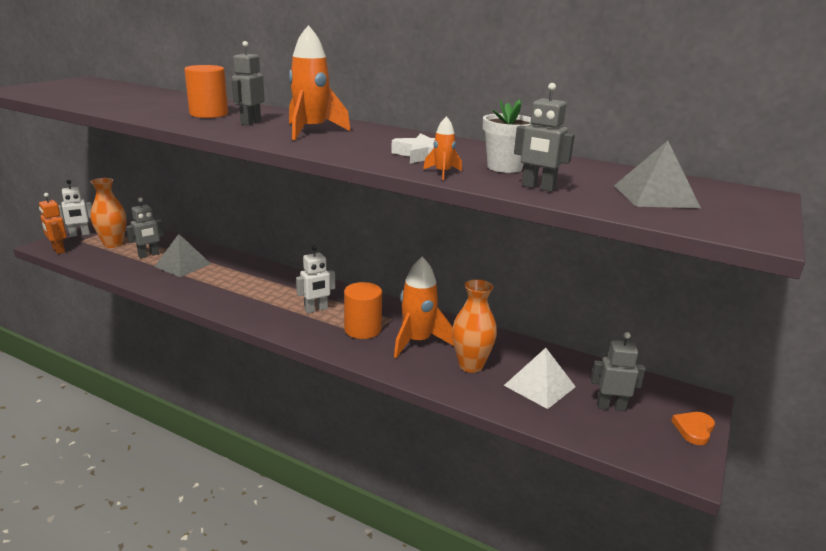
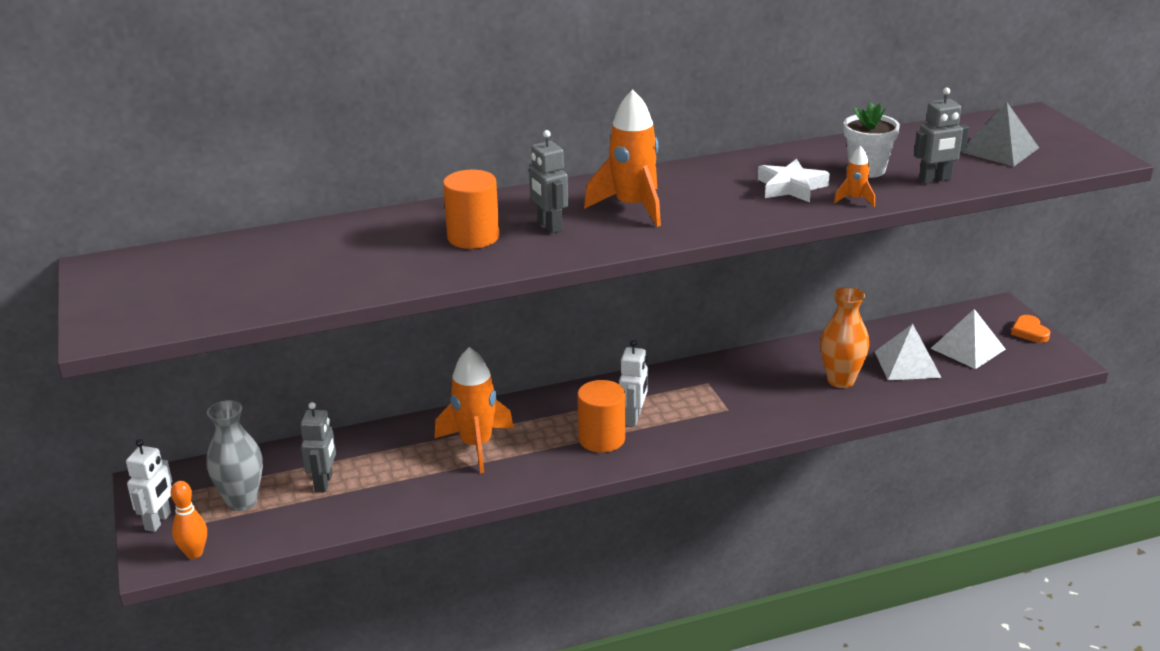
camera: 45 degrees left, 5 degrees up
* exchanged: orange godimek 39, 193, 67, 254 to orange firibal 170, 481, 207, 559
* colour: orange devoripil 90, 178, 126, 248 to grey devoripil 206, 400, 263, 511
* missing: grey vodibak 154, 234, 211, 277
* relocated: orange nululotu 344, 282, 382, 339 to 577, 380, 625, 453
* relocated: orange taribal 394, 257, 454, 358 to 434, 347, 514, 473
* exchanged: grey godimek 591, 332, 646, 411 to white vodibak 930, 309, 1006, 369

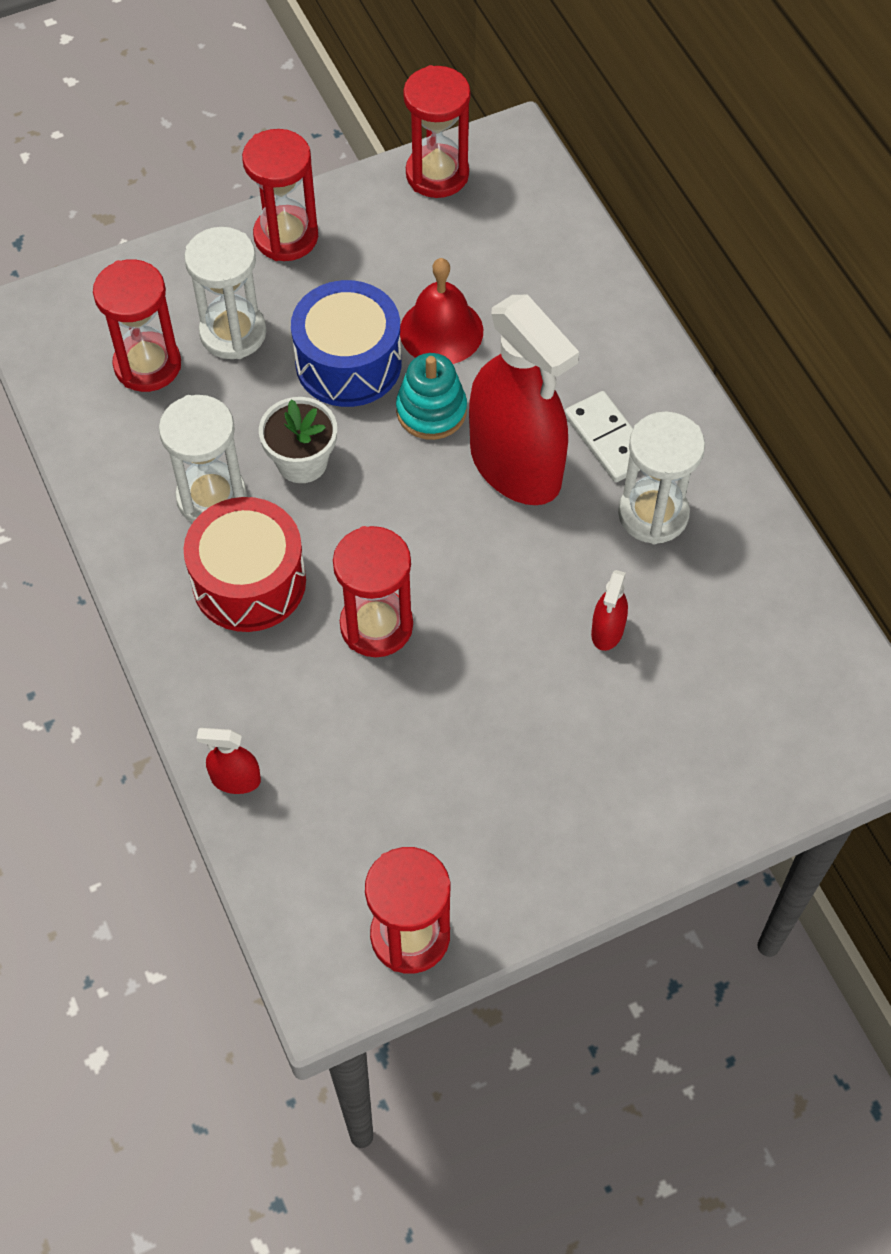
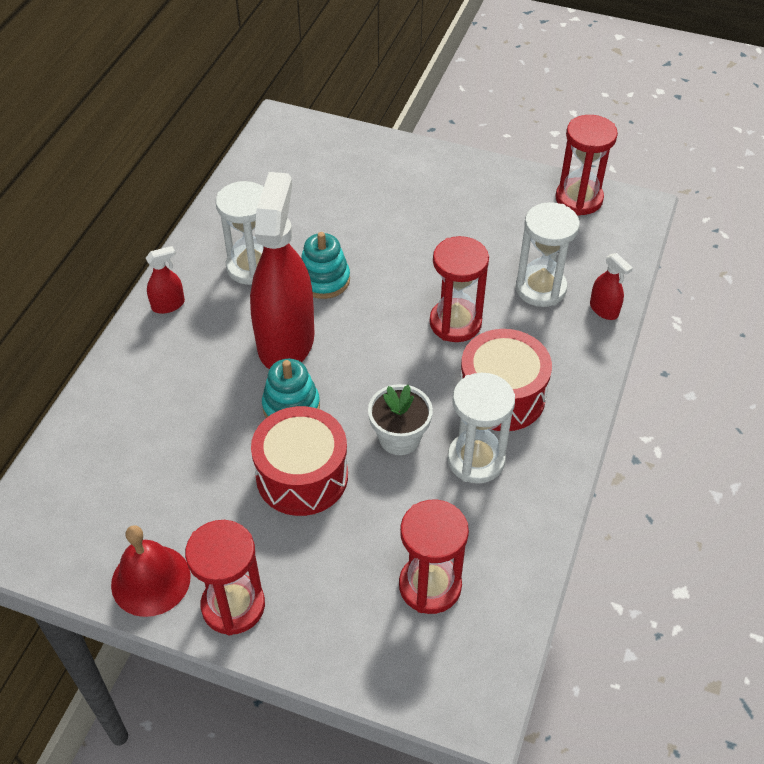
camera: 135 degrees left, 10 degrees down
* relocated: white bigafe 184, 227, 266, 359 to 516, 202, 580, 307
* colour: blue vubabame 291, 280, 402, 407 to red vubabame 251, 406, 348, 516
* relocated: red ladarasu 400, 258, 483, 364 to 111, 525, 191, 617
* missing: red bigafe 403, 65, 470, 198
* missing: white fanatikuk 565, 391, 640, 482
* relocated: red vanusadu 591, 570, 628, 651 to 146, 246, 185, 314
* appeared: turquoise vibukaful 301, 232, 350, 299

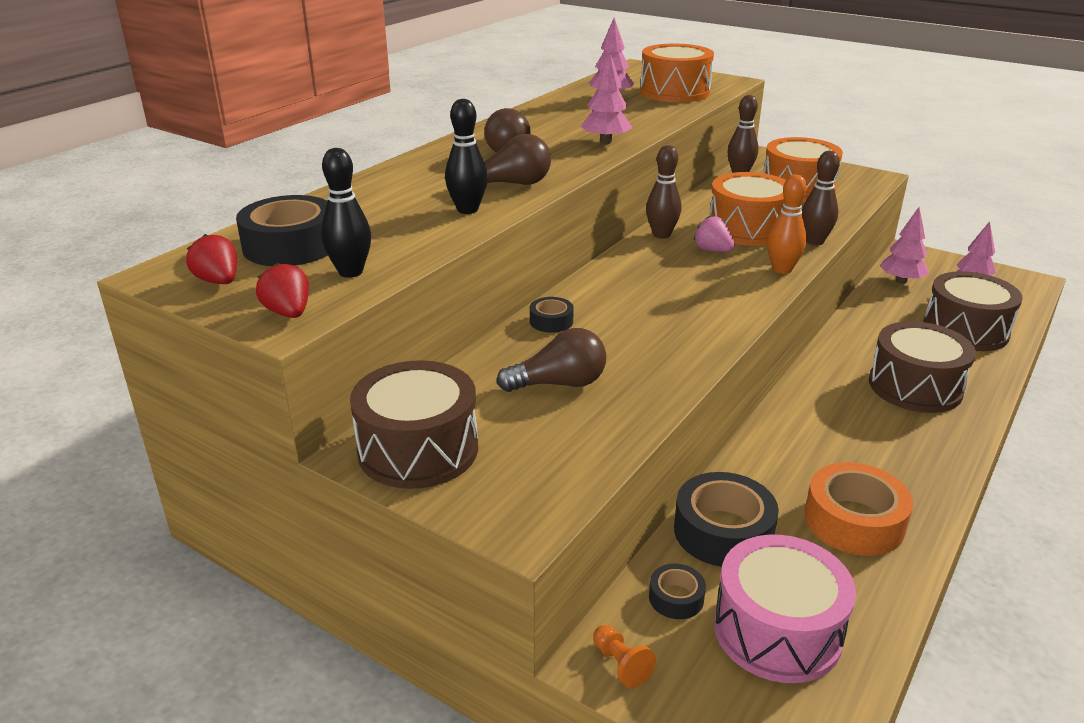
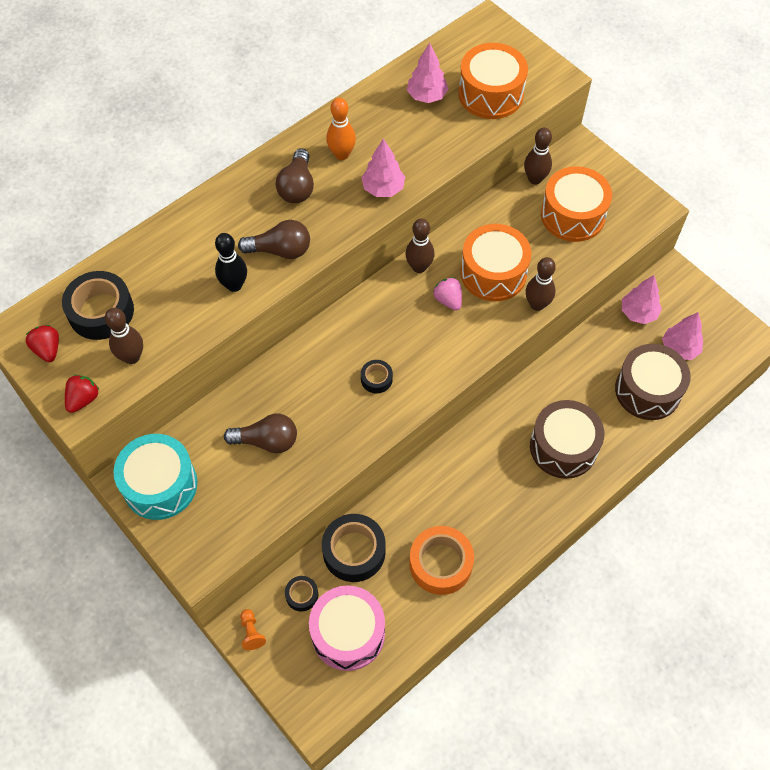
camera: 15 degrees right, 30 degrees up
* spun: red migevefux 256, 263, 309, 318 = 65, 375, 99, 413 45 degrees clockwise
* colour: black firibal 321, 148, 371, 278 to brown firibal 105, 308, 143, 364
* colour: brown vubabame 350, 360, 478, 489 to turquoise vubabame 114, 434, 197, 520
* relocated: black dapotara 530, 297, 574, 333 to 361, 360, 393, 393
* relocated: orange firibal 767, 174, 807, 274 to 326, 98, 356, 160

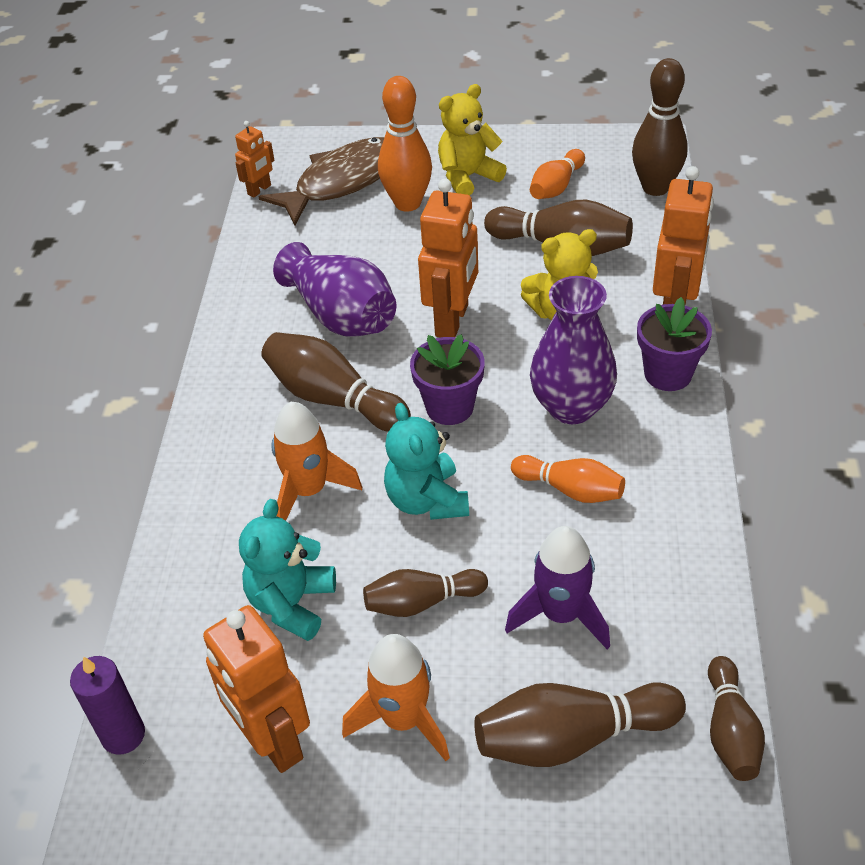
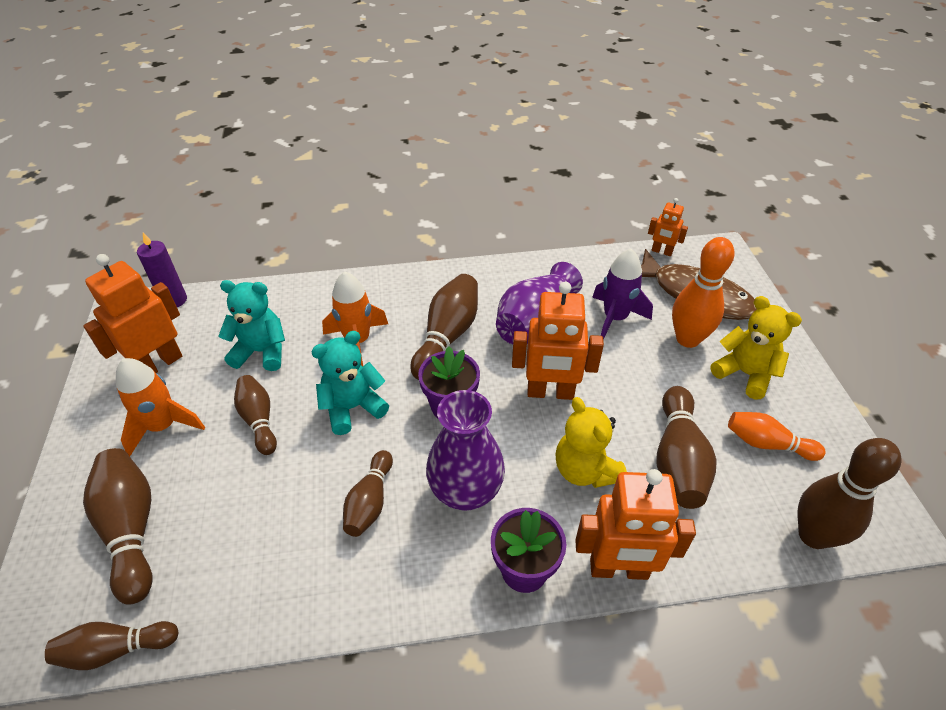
camera: 75 degrees right, 0 degrees up
* relocated: purple taribal 505, 526, 610, 649 to 592, 249, 653, 340
* colour: orange firibal 511, 455, 625, 503 to brown firibal 343, 450, 393, 537

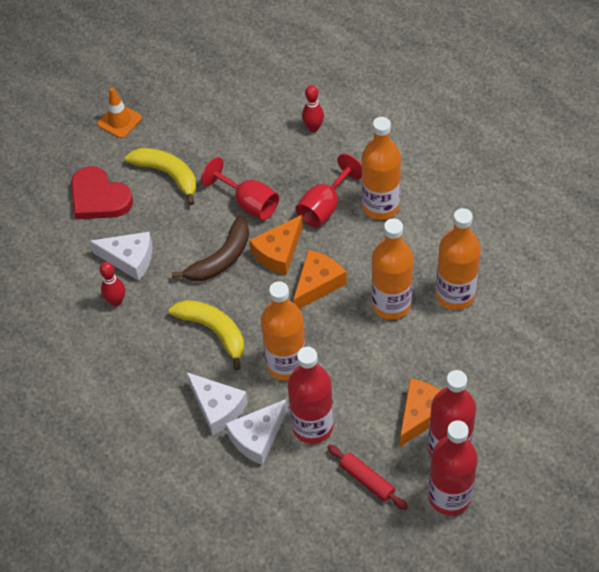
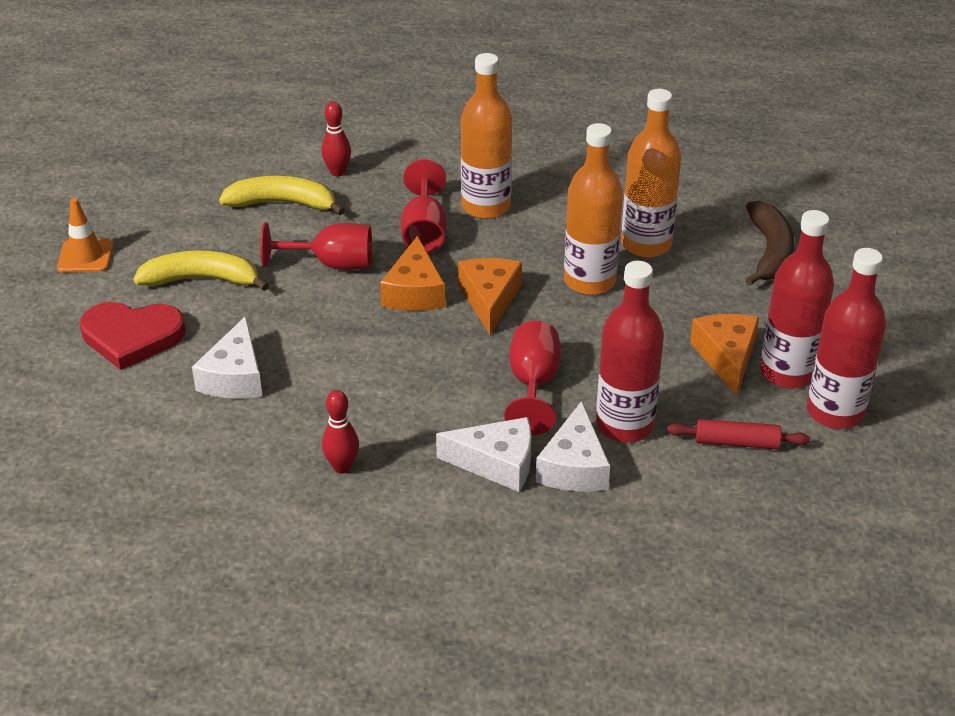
camera: 40 degrees left, 15 degrees down
* spun: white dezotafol 90, 232, 152, 281 = 192, 316, 263, 399 120 degrees clockwise
* relocated: red firibal 100, 262, 125, 306 to 322, 390, 359, 474
* relocated: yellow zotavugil 169, 300, 244, 370 to 219, 176, 345, 215
* relocated: brown zotavugil 172, 216, 249, 281 to 745, 201, 795, 286
* exchanged: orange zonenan 261, 281, 306, 380 to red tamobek 504, 321, 561, 436

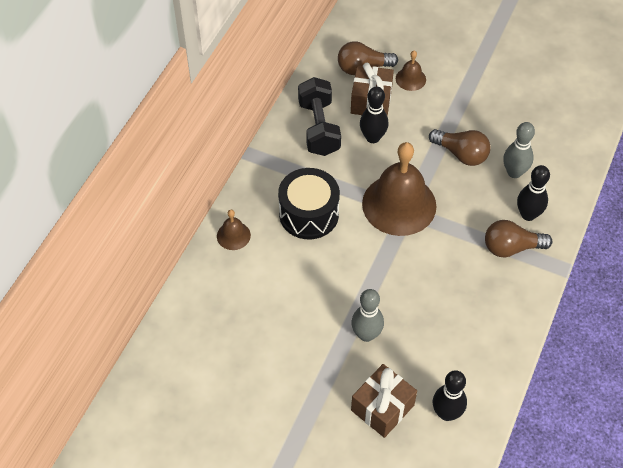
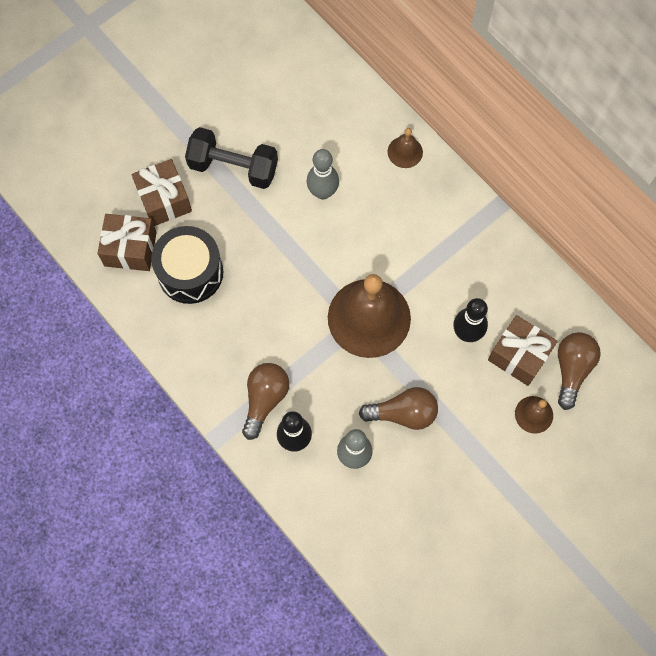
camera: 115 degrees right, 15 degrees up
* relocated: black vubabame 278, 168, 340, 239 to 151, 226, 223, 304
* relocated: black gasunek 298, 77, 341, 156 to 185, 127, 278, 189
* relocated: grey firibal 351, 289, 384, 342 to 307, 149, 339, 199
* spun: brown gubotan 429, 129, 491, 166 = 359, 387, 438, 430 150 degrees counterclockwise
* exchanged: black firibal 433, 370, 467, 421 to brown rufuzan 97, 214, 157, 271

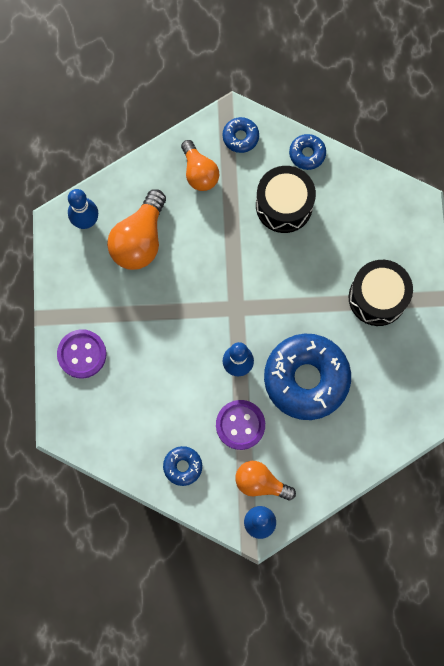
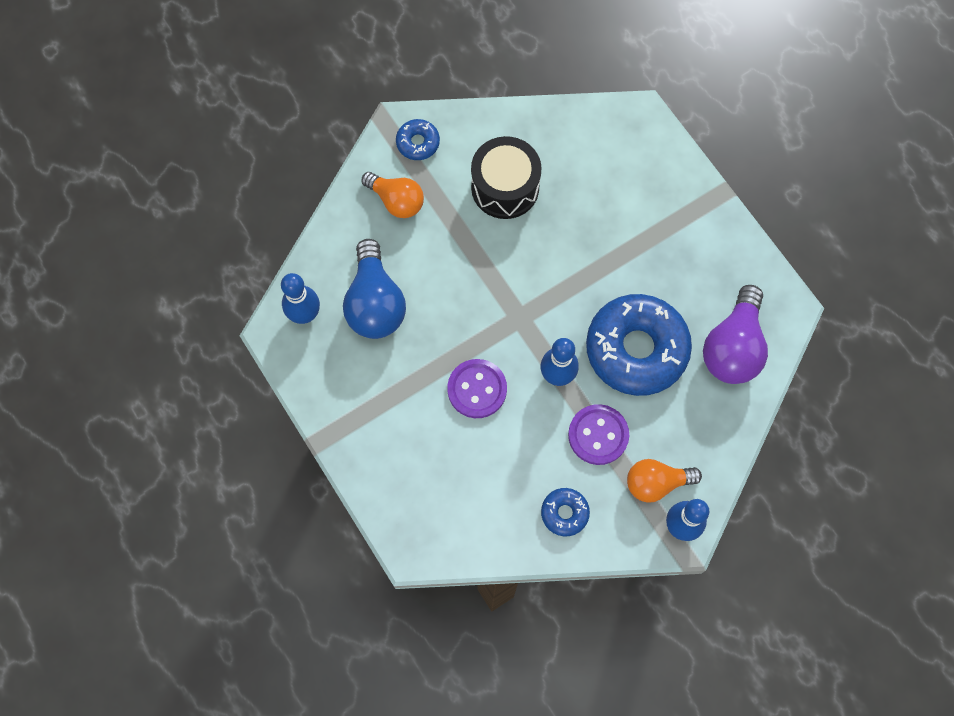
camera: 30 degrees left, 5 degrees down
* relocated: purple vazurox 57, 329, 107, 379 to 447, 359, 507, 418
* colour: orange gubotan 107, 189, 166, 270 to blue gubotan 343, 239, 406, 339
* missing: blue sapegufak 289, 134, 326, 170
* missing: black vubabame 349, 260, 413, 326
* appeared: purple gubotan 703, 285, 768, 384

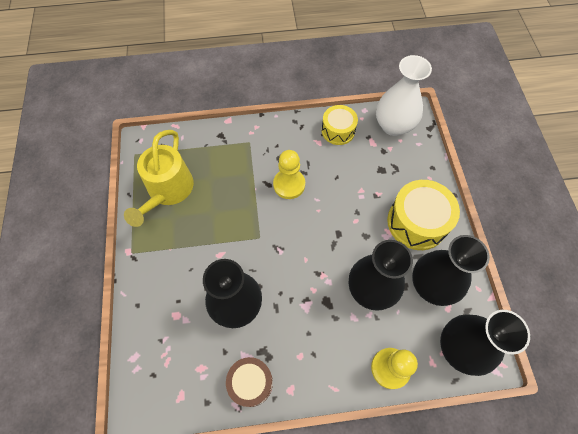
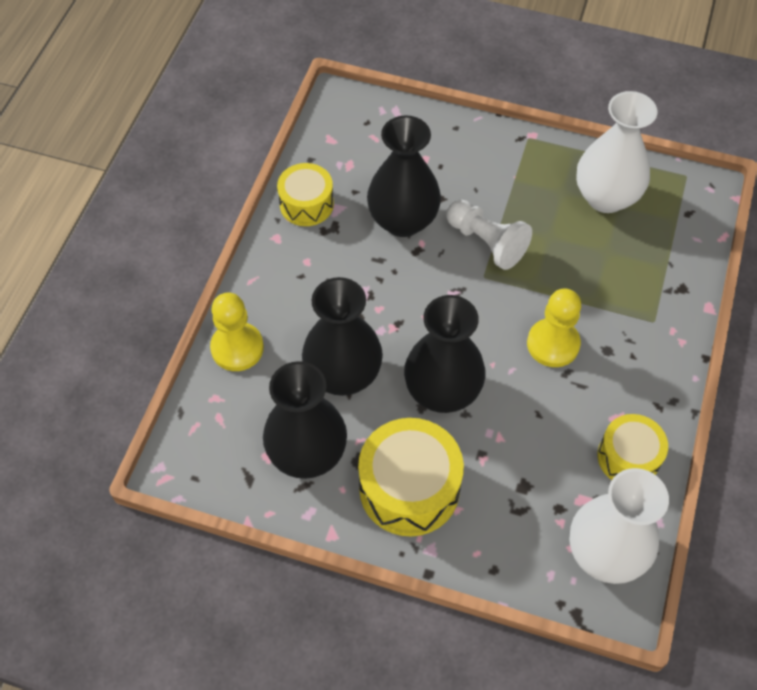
camera: 115 degrees right, 5 degrees down
* exchanged: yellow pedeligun 124, 130, 194, 227 to white devoripil 576, 91, 657, 213
* colour: brown vubabame 226, 357, 273, 407 to yellow vubabame 277, 163, 334, 226
* relocated: black devoripil 440, 310, 530, 376 to 404, 295, 485, 413
* appeared: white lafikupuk 446, 200, 532, 270

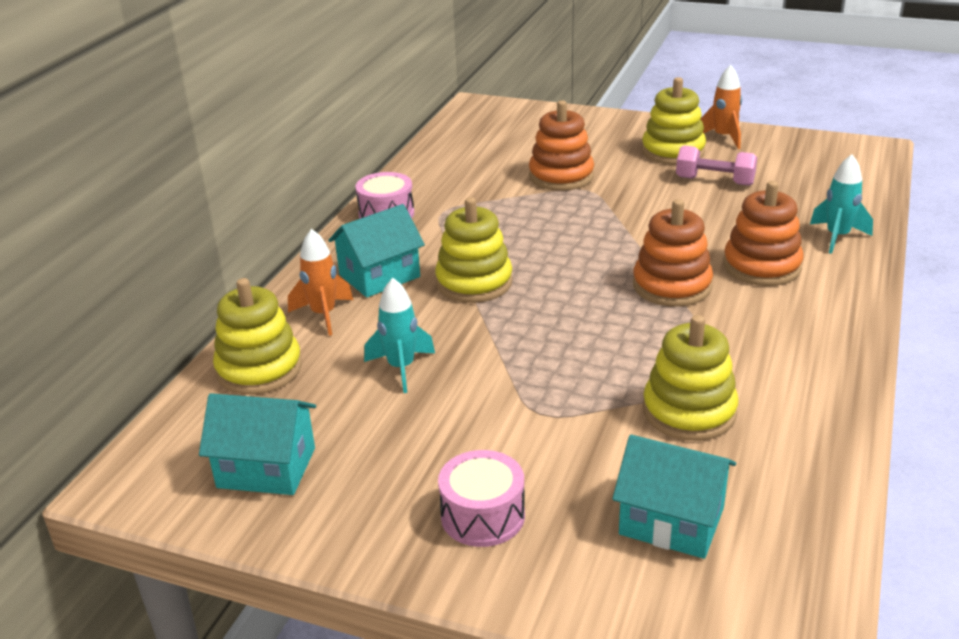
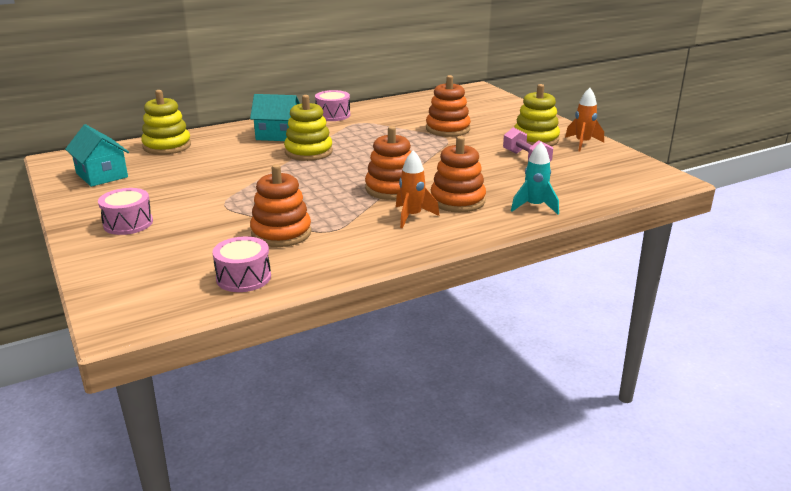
camera: 40 degrees right, 5 degrees down
* relocated: orange taribal 288, 229, 353, 336 to 396, 150, 439, 228
* missing: turquoise taribal 364, 278, 435, 393
* missing: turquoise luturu 612, 434, 736, 559
* colour: yellow vibukaful 643, 315, 739, 441 to orange vibukaful 250, 164, 312, 247
* appeared: pink vubabame 212, 236, 271, 292

